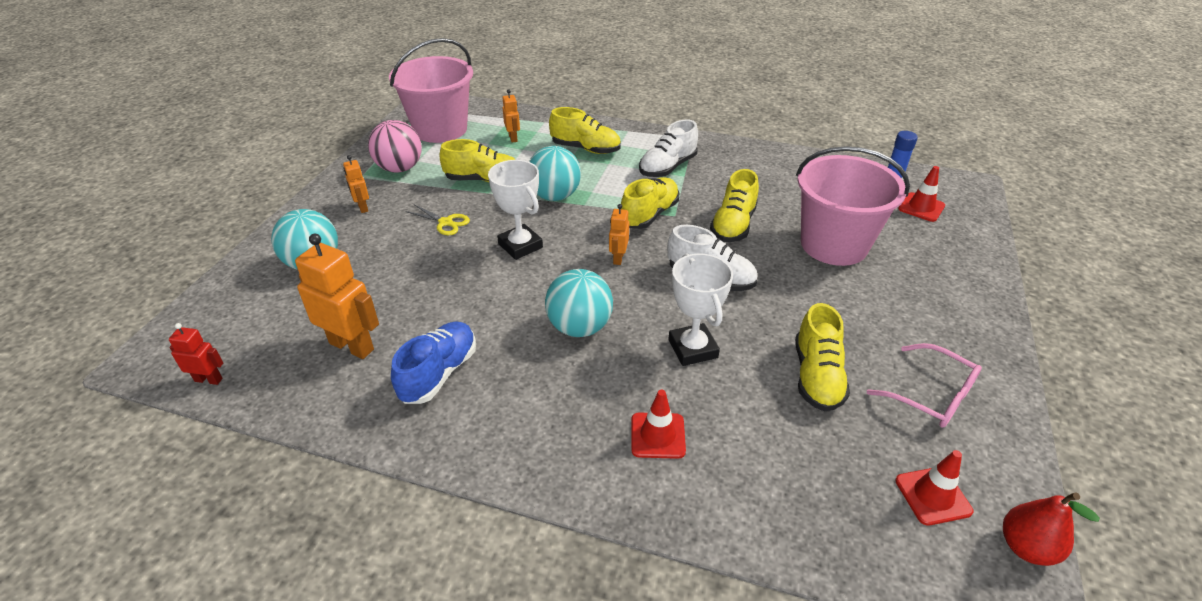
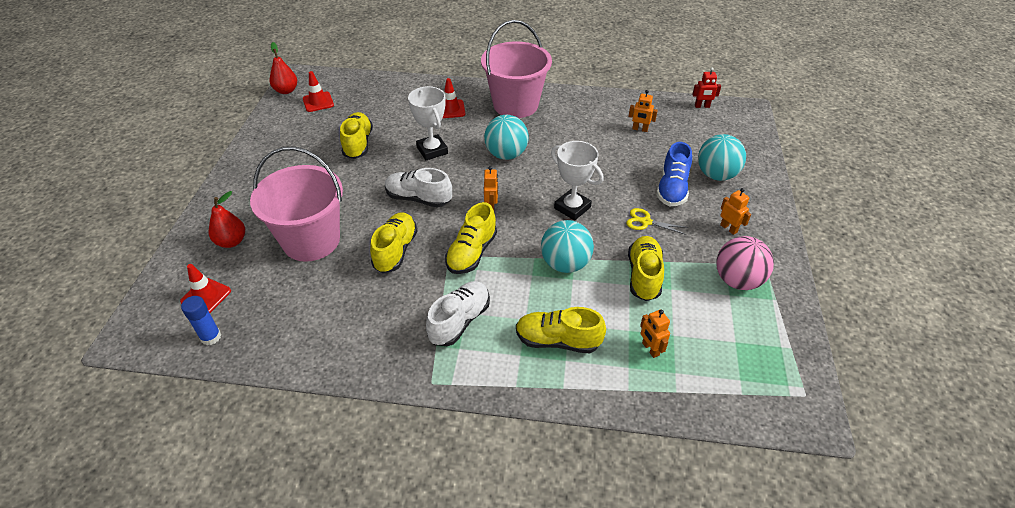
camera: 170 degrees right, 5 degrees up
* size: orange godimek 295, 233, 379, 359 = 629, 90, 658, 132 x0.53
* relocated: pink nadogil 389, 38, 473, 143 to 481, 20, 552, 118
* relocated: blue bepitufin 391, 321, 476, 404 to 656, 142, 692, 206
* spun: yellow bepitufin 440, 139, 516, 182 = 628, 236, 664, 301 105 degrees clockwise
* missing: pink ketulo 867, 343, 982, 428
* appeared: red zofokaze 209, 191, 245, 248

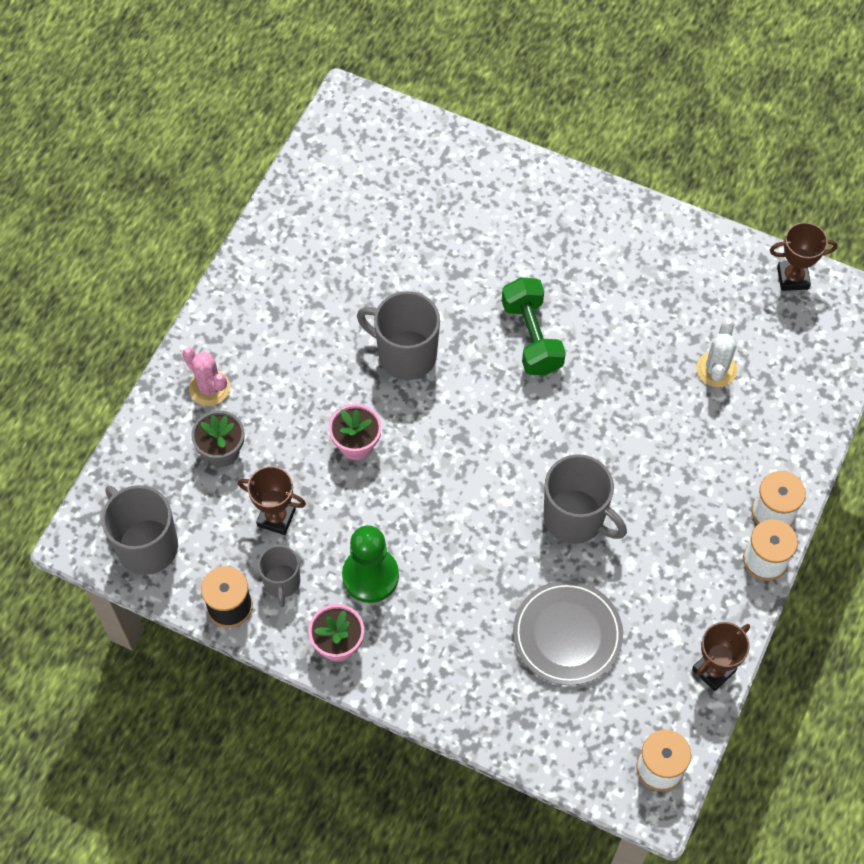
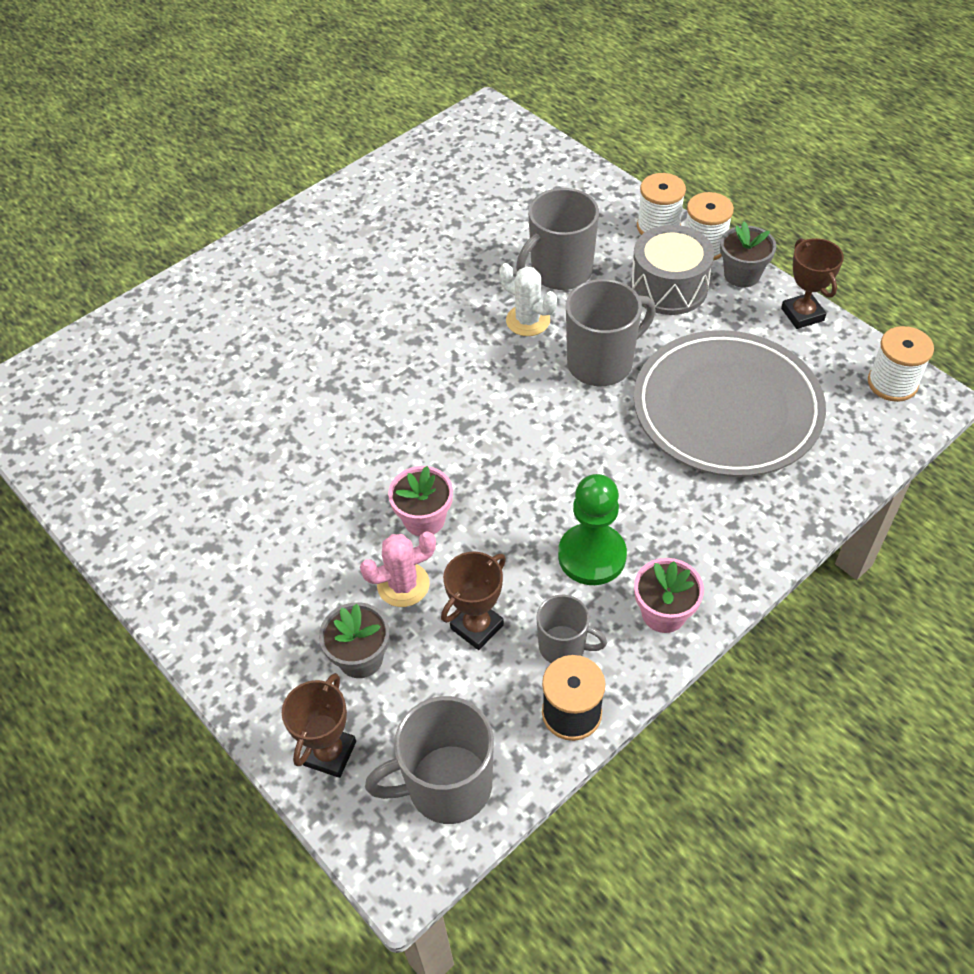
camera: 65 degrees left, 10 degrees down
* relocated: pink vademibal 182, 347, 230, 406 to 360, 532, 436, 607
* relocated: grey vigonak 357, 291, 440, 380 to 516, 188, 599, 290
* missing: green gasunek 502, 277, 566, 375
* size: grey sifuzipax 513, 581, 623, 685 = 634, 330, 826, 477 x1.59
* relocated: white vademibal 696, 319, 737, 387 to 499, 263, 557, 336
* relocated: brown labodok 770, 222, 837, 291 to 282, 673, 356, 778
* appeared: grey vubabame 631, 225, 714, 315
* appeared: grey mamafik 720, 222, 776, 287

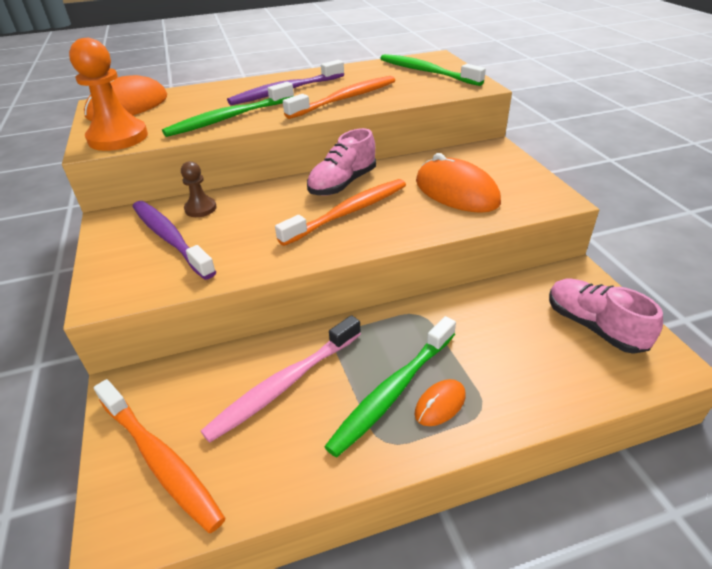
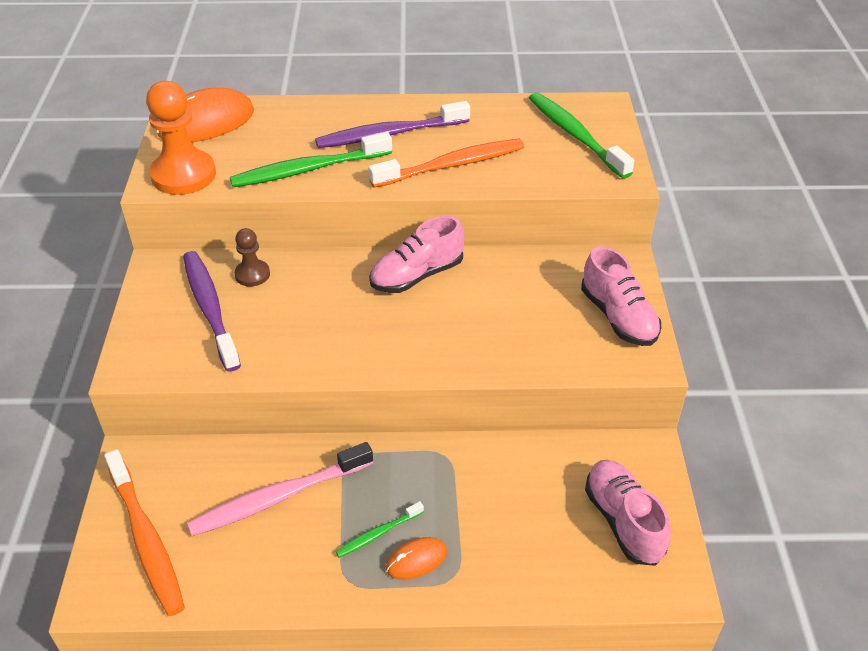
camera: 15 degrees right, 5 degrees up
* missing: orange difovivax 275, 179, 406, 246
* size: green difovivax 324, 316, 456, 458 = 335, 501, 424, 558 x0.50
* missing: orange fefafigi 416, 153, 501, 213
* appeared: pink bepitufin 581, 246, 661, 346

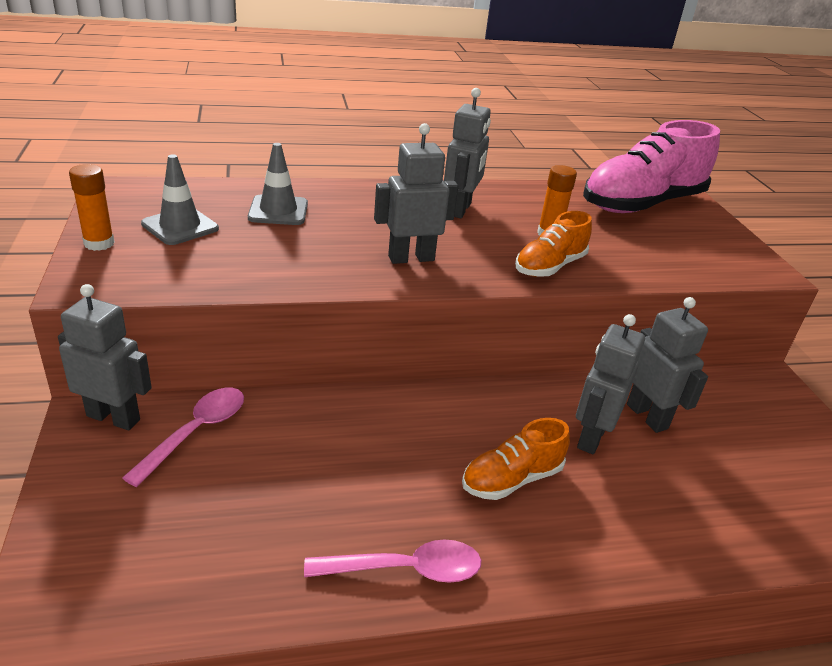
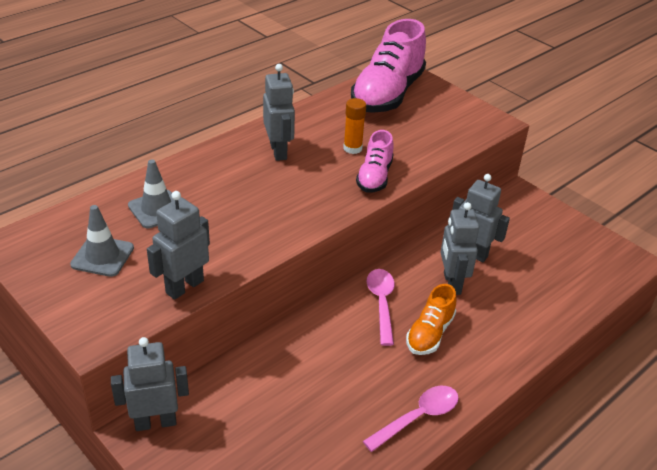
camera: 30 degrees left, 5 degrees up
* missing: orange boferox 69, 164, 115, 251
* relocated: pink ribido 122, 388, 244, 487 to 367, 269, 395, 346
* relocated: grey godimek 374, 123, 458, 264 to 147, 191, 210, 300
* colour: orange bepitufin 515, 211, 592, 277 to pink bepitufin 356, 130, 394, 193

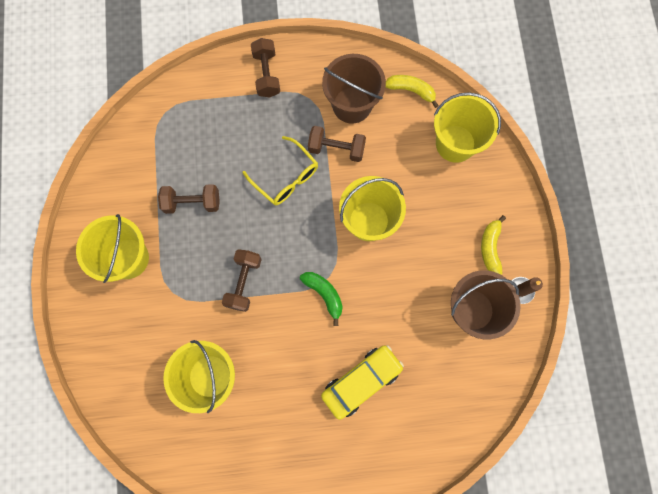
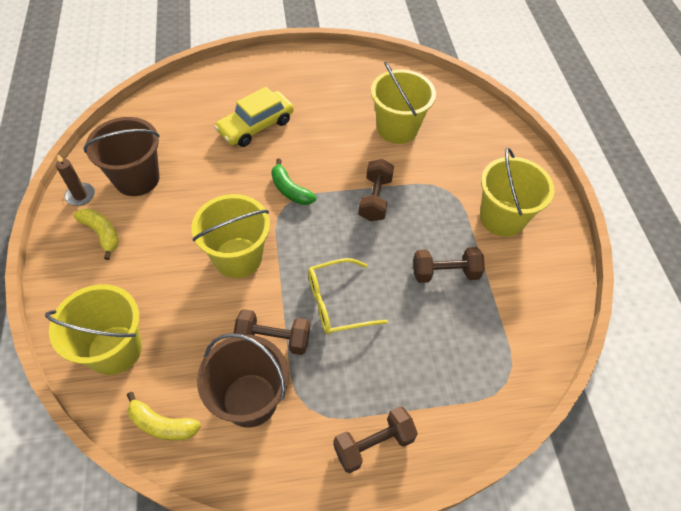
camera: 175 degrees right, 20 degrees down
* spun: yellow ketulo 242, 136, 318, 205 = 308, 258, 388, 335 60 degrees counterclockwise
* spun: brown gasunek 251, 38, 280, 97 = 333, 406, 418, 473 75 degrees clockwise
* spun: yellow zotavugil 481, 215, 506, 274 = 73, 208, 119, 260 45 degrees counterclockwise

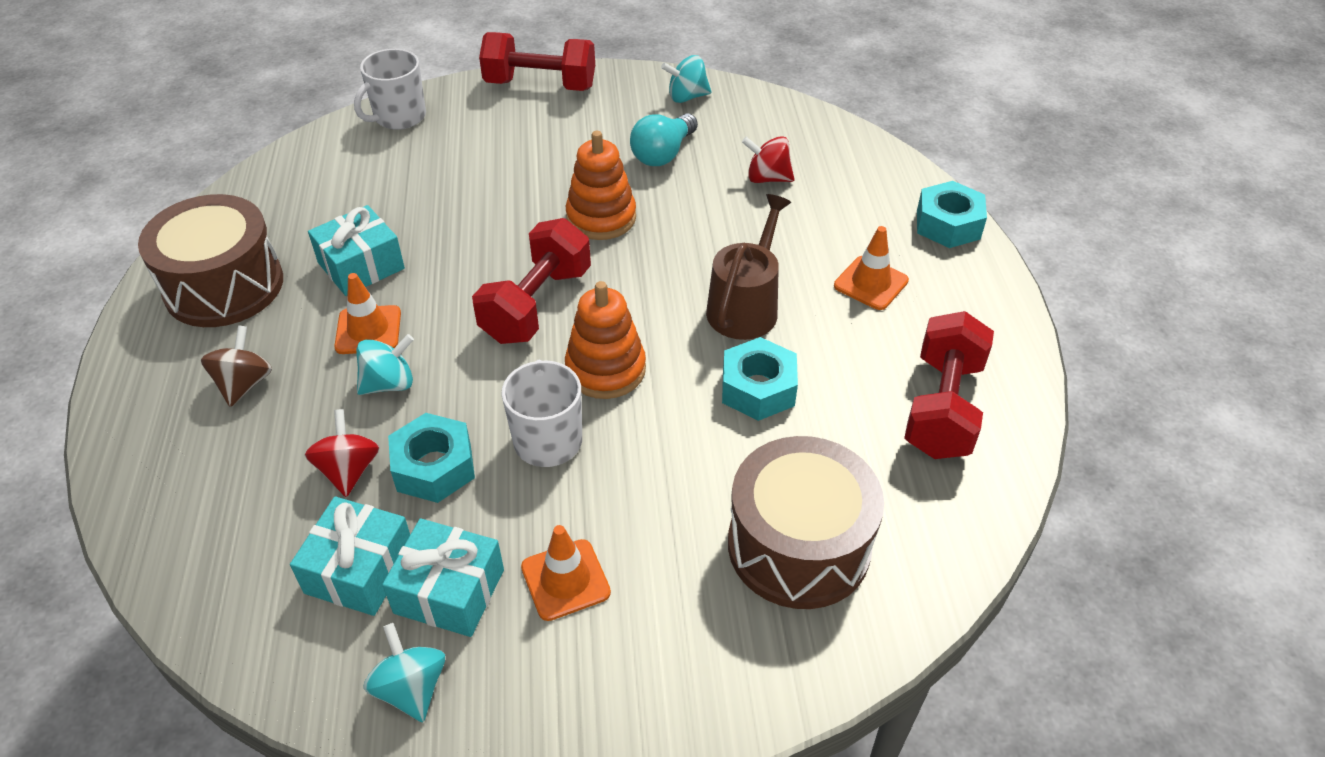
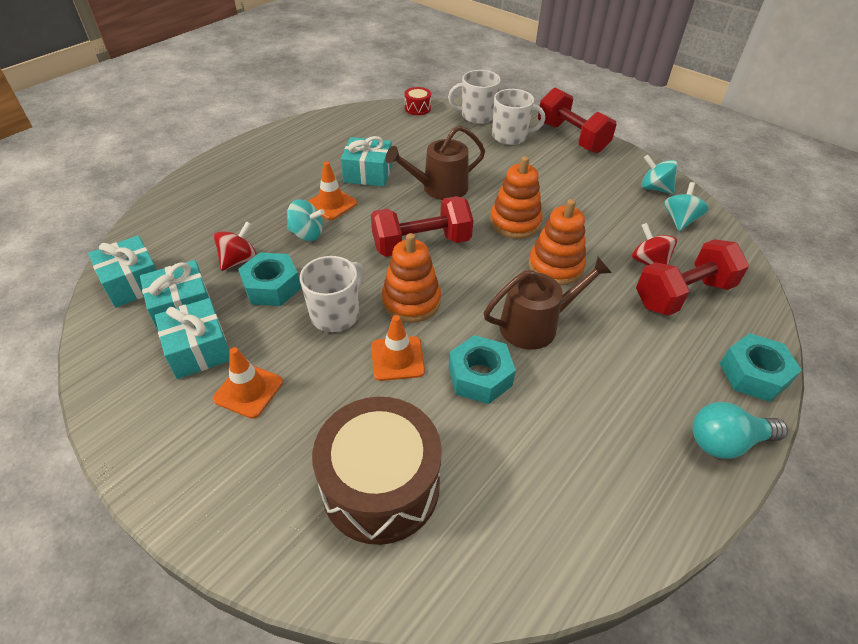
camera: 45 degrees right, 0 degrees up
* missing: brown vubabame 138, 194, 283, 327
* missing: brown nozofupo 201, 325, 272, 407
* relocated: turquoise nozofupo 363, 623, 445, 722 to 664, 182, 709, 231
* relocated: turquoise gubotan 630, 113, 698, 166 to 693, 402, 788, 459
* relocated: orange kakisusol 834, 226, 909, 310 to 371, 315, 425, 381
* relocated: red gasunek 904, 311, 994, 459 to 636, 239, 749, 316
* appeared: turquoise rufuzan 88, 235, 157, 308
* appeared: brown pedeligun 386, 125, 485, 200
* appeared: red vubabame 405, 87, 431, 115
* appeared: white vigonak 492, 89, 545, 145
* appeared: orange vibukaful 529, 199, 586, 285

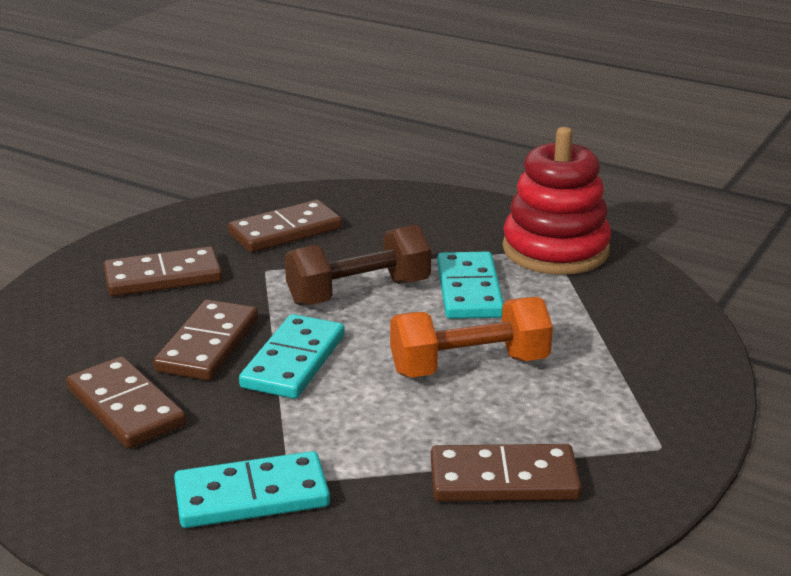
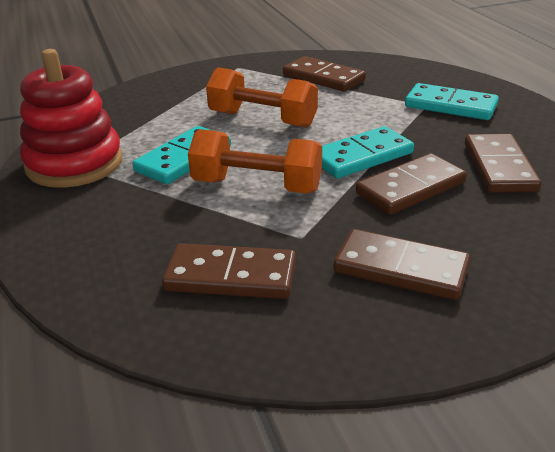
camera: 140 degrees left, 5 degrees up
* colour: brown gasunek 285, 225, 431, 306 to orange gasunek 188, 129, 322, 193

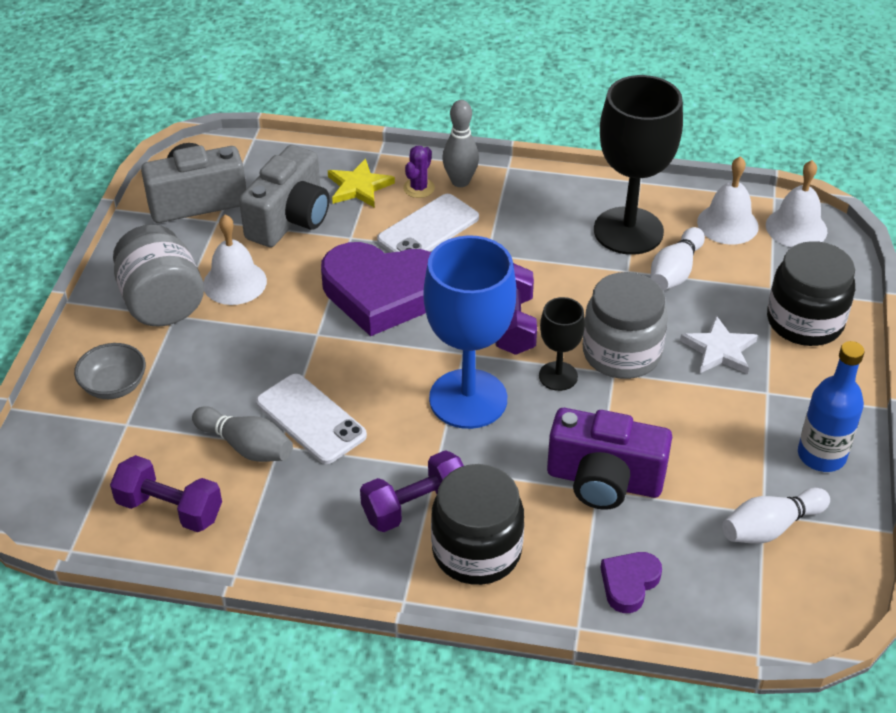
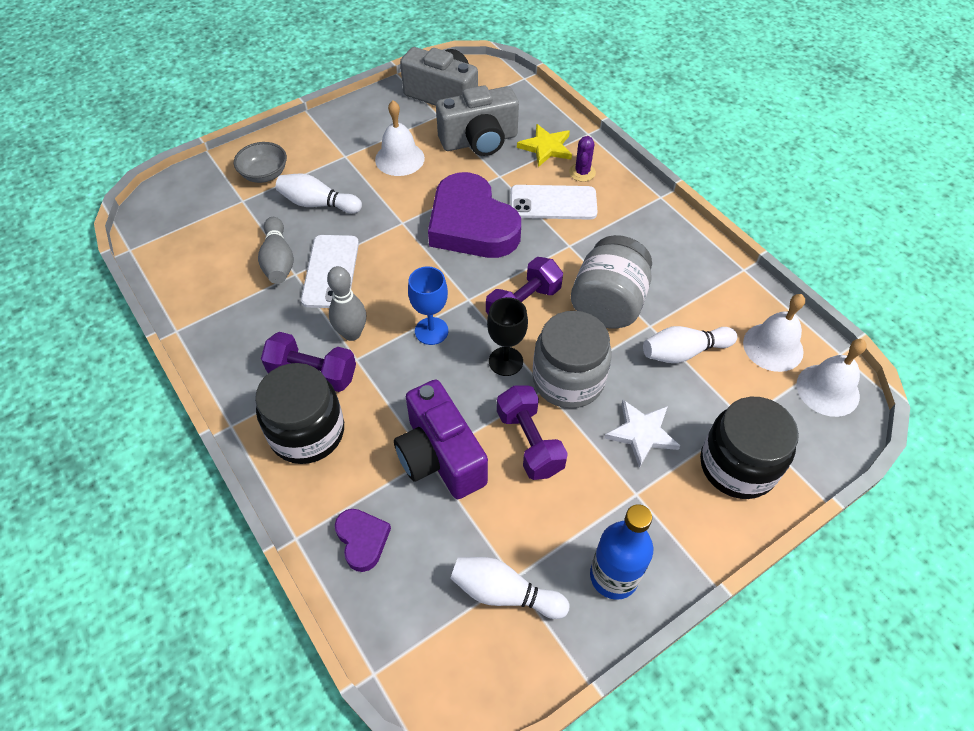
camera: 45 degrees right, 10 degrees up
* relocated: purple gasunek 110, 455, 222, 532 to 497, 385, 568, 480
* relocated: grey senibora 113, 224, 204, 327 to 571, 235, 652, 328
* spun: purple vademibal 403, 146, 435, 198 = 569, 136, 596, 182 60 degrees counterclockwise
* size: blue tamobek 423, 235, 516, 429 = 408, 266, 448, 345 x0.50
* relocated: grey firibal 442, 100, 479, 187 to 327, 266, 366, 341
* missing: black tamobek 594, 75, 683, 255
* spun: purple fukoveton 600, 552, 662, 613 = 335, 509, 391, 572 75 degrees clockwise
* appeared: white firibal 276, 173, 362, 214

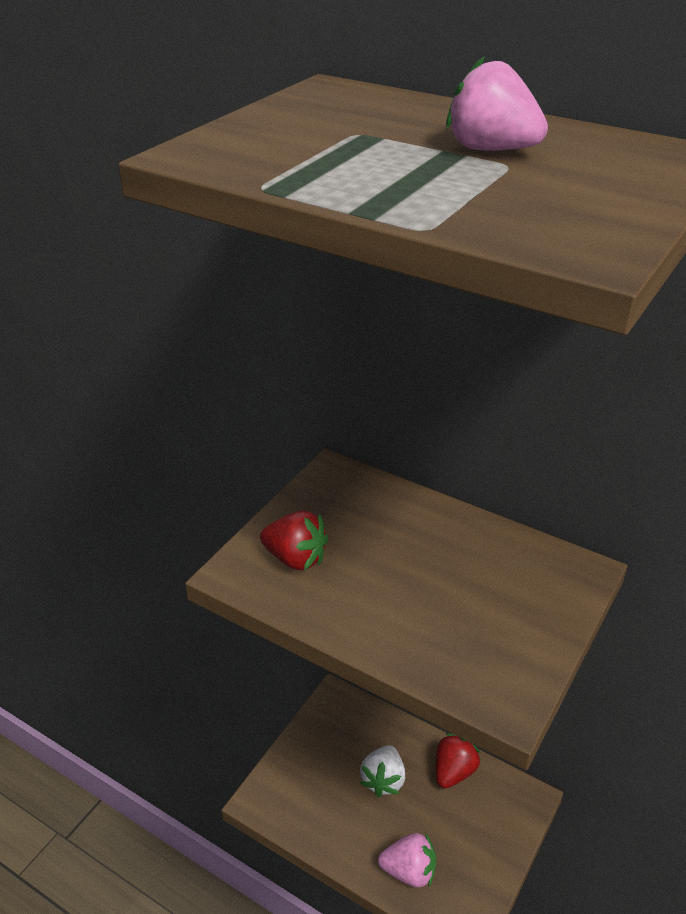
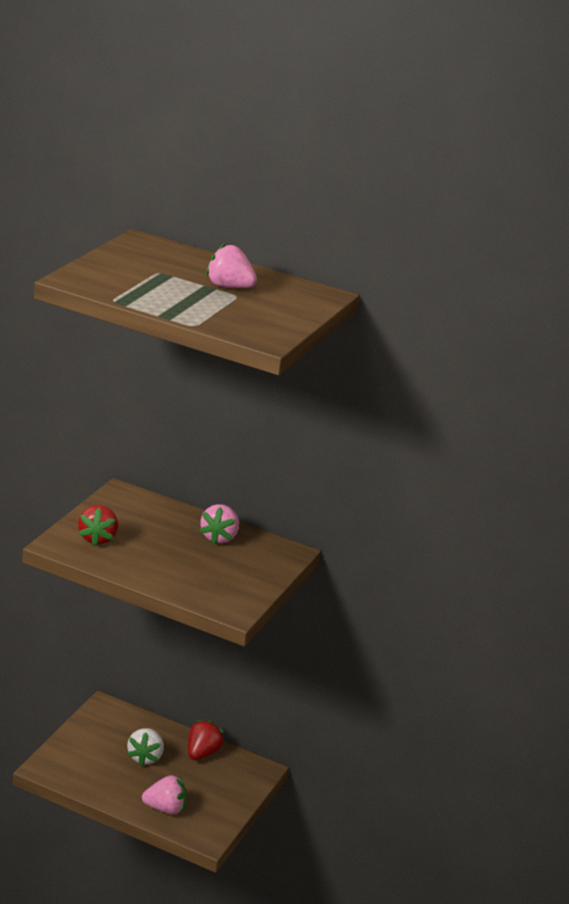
camera: 10 degrees left, 10 degrees down
* spun: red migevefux 260, 511, 328, 571 = 78, 505, 118, 546 75 degrees clockwise
* appeared: pink migevefux 200, 504, 239, 544

